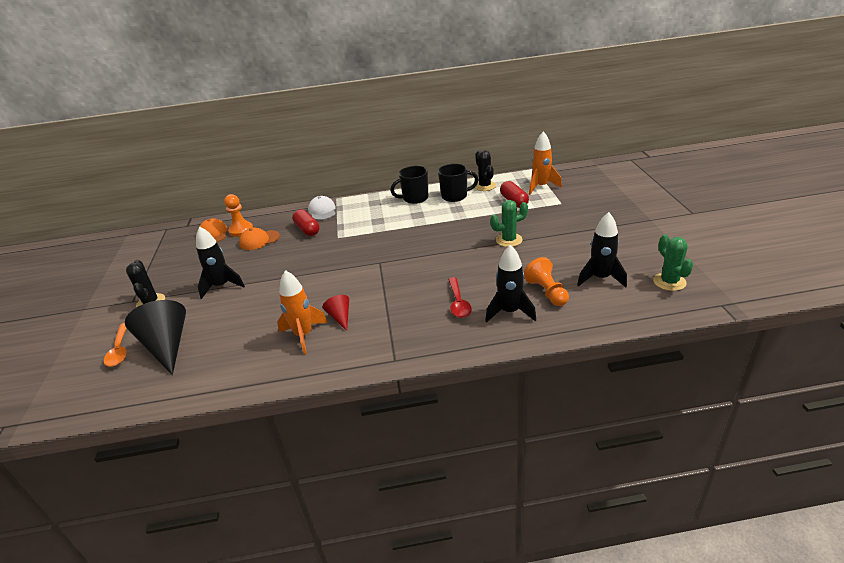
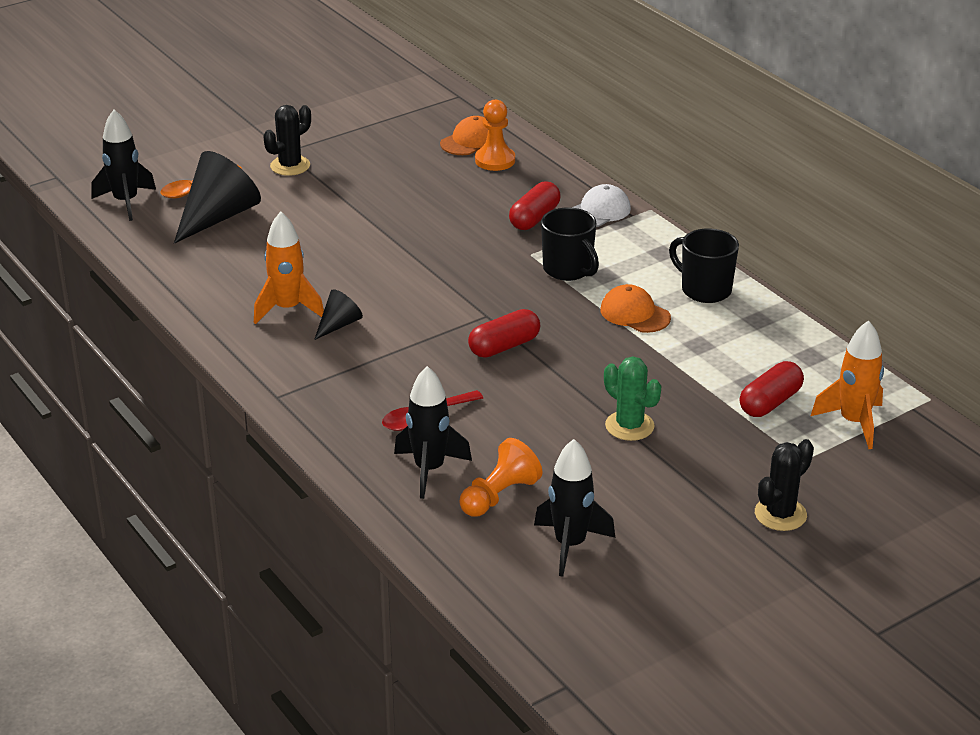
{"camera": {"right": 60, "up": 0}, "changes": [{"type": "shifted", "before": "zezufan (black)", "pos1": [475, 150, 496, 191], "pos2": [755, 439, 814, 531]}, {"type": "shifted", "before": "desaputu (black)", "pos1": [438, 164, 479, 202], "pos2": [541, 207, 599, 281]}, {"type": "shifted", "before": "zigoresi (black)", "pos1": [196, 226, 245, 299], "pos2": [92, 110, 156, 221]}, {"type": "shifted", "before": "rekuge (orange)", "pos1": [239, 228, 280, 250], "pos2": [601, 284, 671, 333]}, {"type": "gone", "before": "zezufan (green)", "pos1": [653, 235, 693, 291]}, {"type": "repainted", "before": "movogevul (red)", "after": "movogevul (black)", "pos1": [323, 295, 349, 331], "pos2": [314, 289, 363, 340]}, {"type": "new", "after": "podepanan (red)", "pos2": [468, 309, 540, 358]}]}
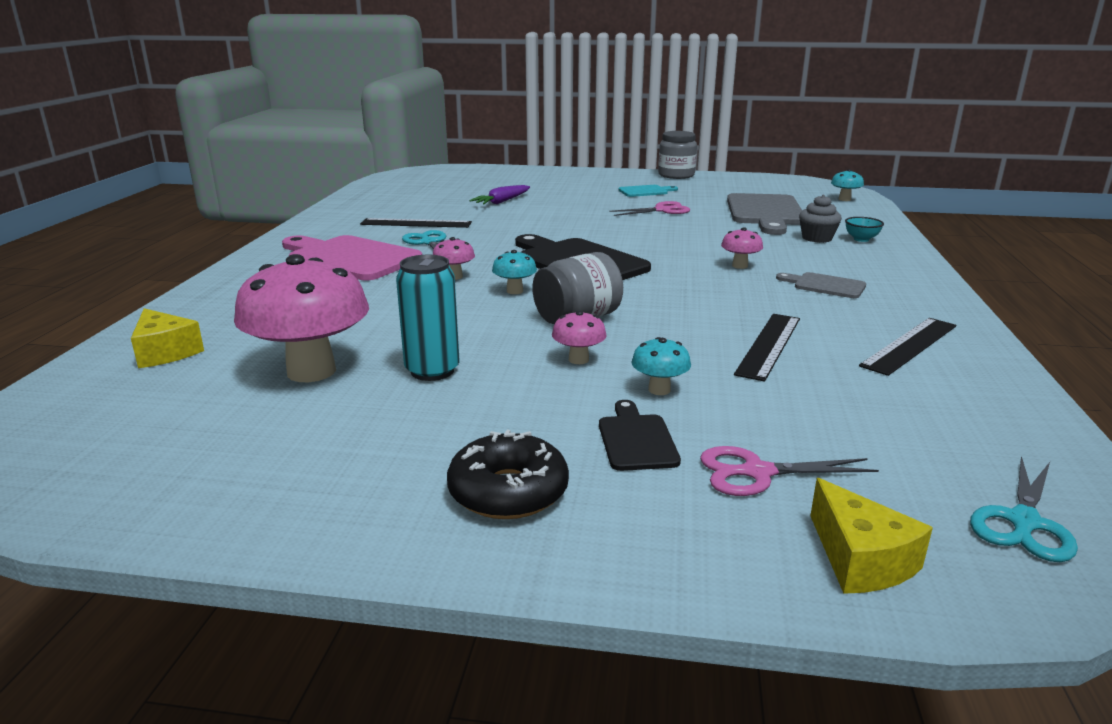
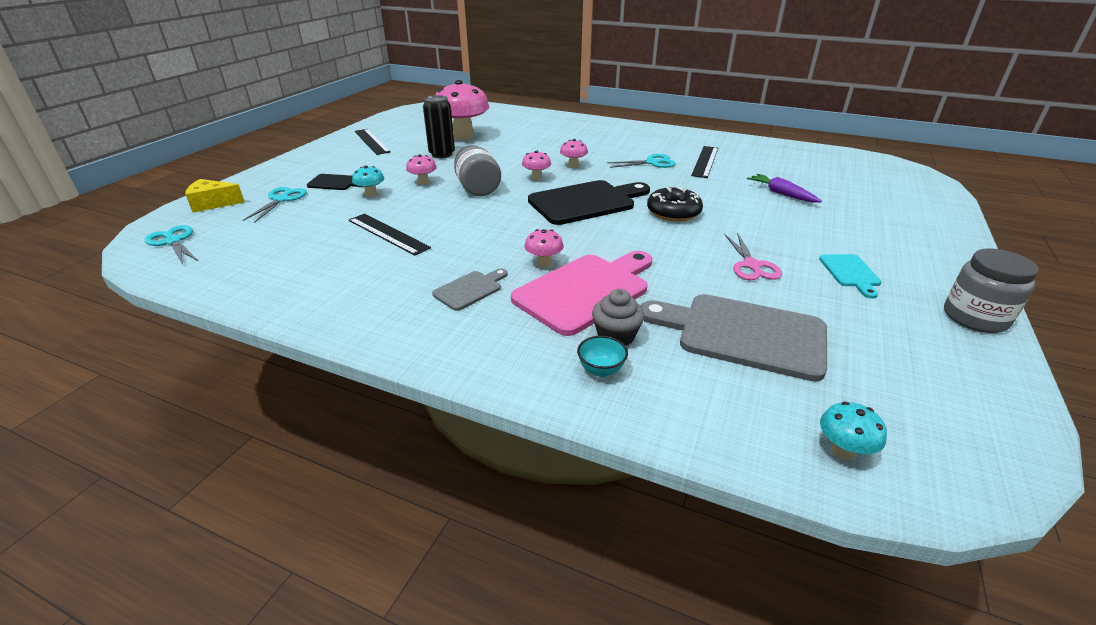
{"camera": {"right": 105, "up": 10}, "changes": [{"type": "shifted", "before": "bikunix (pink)", "pos1": [282, 235, 422, 280], "pos2": [511, 251, 653, 336]}, {"type": "repainted", "before": "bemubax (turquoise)", "after": "bemubax (pink)", "pos1": [492, 250, 537, 294], "pos2": [522, 150, 551, 181]}, {"type": "repainted", "before": "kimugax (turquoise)", "after": "kimugax (black)", "pos1": [396, 255, 459, 381], "pos2": [423, 95, 455, 158]}, {"type": "gone", "before": "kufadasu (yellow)", "pos1": [131, 308, 204, 368]}, {"type": "shifted", "before": "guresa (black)", "pos1": [859, 318, 956, 376], "pos2": [355, 129, 391, 155]}, {"type": "shifted", "before": "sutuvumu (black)", "pos1": [447, 430, 569, 519], "pos2": [647, 186, 703, 221]}, {"type": "repainted", "before": "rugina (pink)", "after": "rugina (turquoise)", "pos1": [700, 446, 879, 496], "pos2": [243, 187, 307, 223]}]}
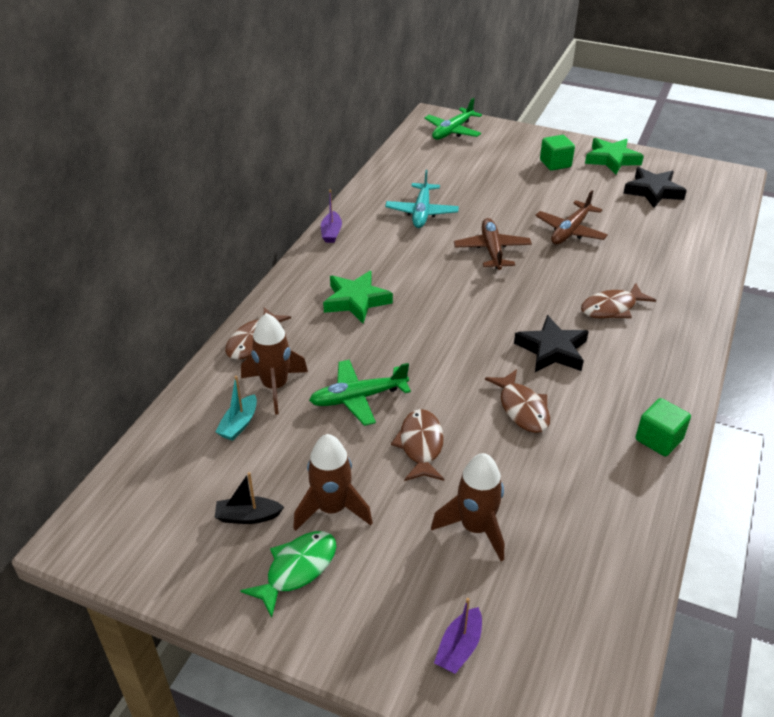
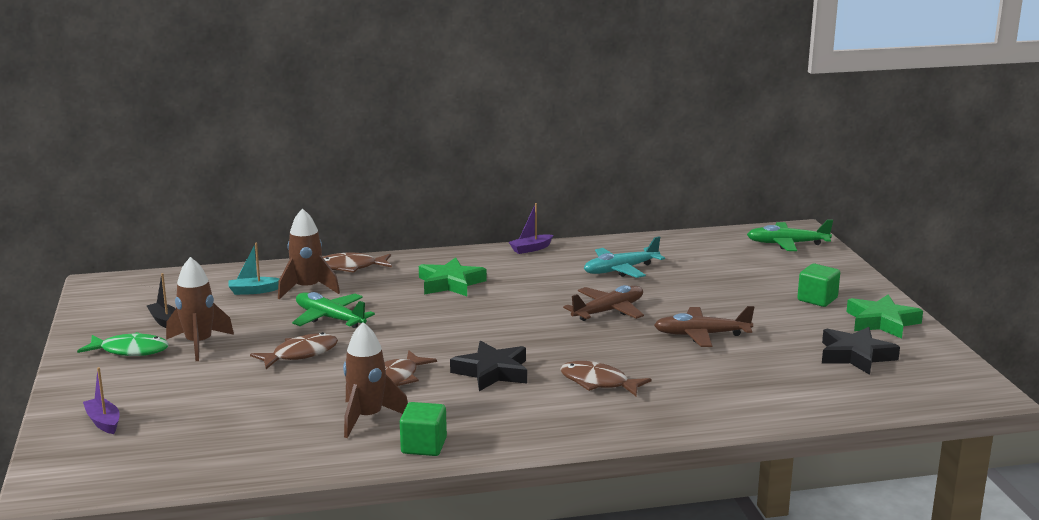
{"camera": {"right": 55, "up": -20}, "changes": [{"type": "shifted", "before": "zigoresi (brown)", "pos1": [431, 453, 504, 561], "pos2": [343, 322, 408, 438]}, {"type": "rotated", "before": "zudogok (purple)", "pos1": [434, 598, 482, 674], "pos2": [83, 367, 120, 434], "turn": 60}]}
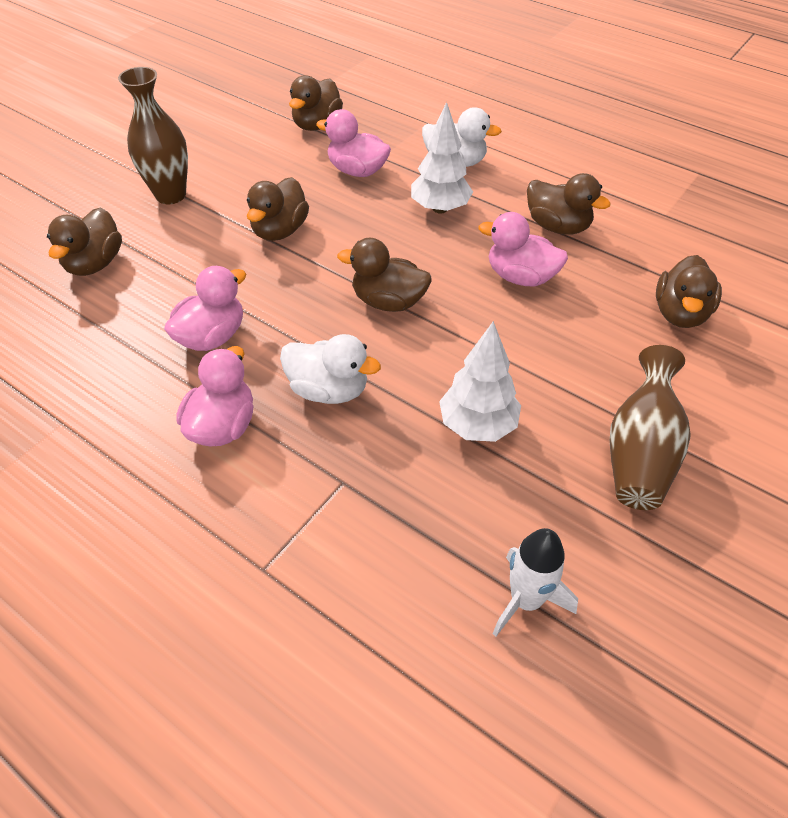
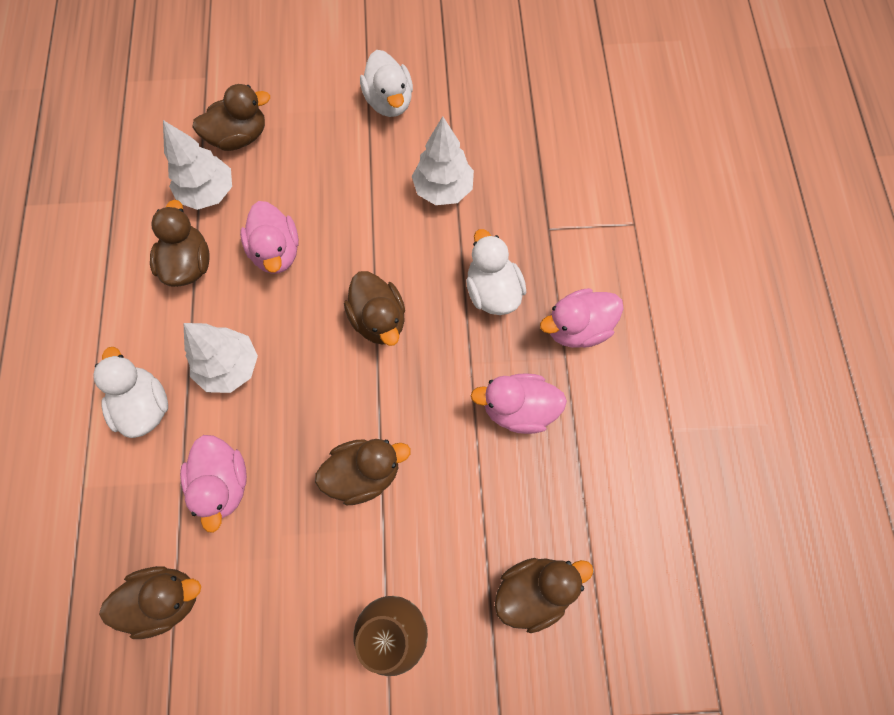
{"camera": {"right": -130, "up": 20}, "changes": [{"type": "swapped", "before": "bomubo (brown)", "after": "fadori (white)", "pos1": [610, 345, 691, 510], "pos2": [360, 50, 413, 117]}, {"type": "gone", "before": "zigoresi (white)", "pos1": [493, 528, 578, 637]}, {"type": "new", "after": "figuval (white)", "pos2": [163, 120, 232, 210]}]}
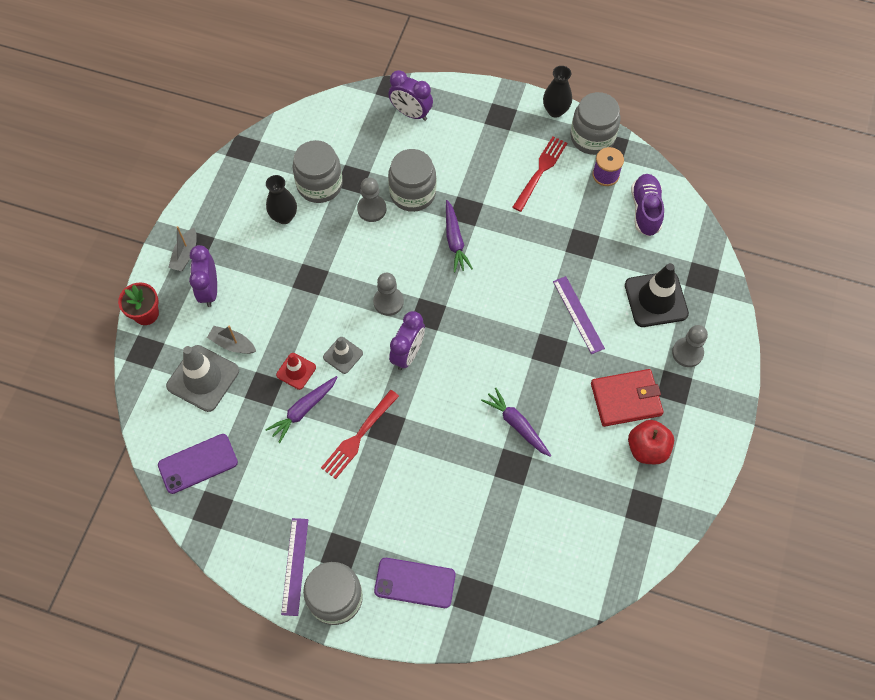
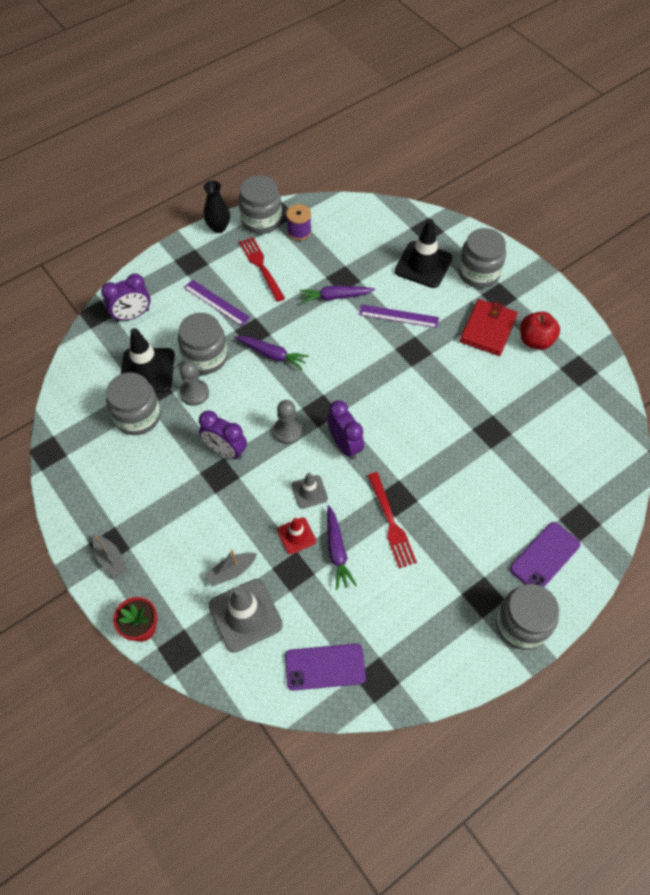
{"camera": {"right": -55, "up": -5}, "changes": [{"type": "gone", "before": "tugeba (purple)", "pos1": [631, 174, 664, 236]}, {"type": "gone", "before": "bomubo (black)", "pos1": [266, 175, 297, 224]}, {"type": "shifted", "before": "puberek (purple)", "pos1": [189, 245, 217, 307], "pos2": [199, 410, 247, 460]}, {"type": "swapped", "before": "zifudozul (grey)", "after": "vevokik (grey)", "pos1": [672, 325, 708, 367], "pos2": [458, 228, 506, 288]}, {"type": "shifted", "before": "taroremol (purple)", "pos1": [481, 387, 551, 457], "pos2": [299, 285, 375, 304]}, {"type": "rotated", "before": "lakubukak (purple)", "pos1": [158, 434, 238, 494], "pos2": [285, 644, 366, 691], "turn": 75}, {"type": "shifted", "before": "guresa (purple)", "pos1": [281, 518, 308, 616], "pos2": [184, 280, 250, 326]}, {"type": "new", "after": "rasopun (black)", "pos2": [121, 328, 175, 392]}]}
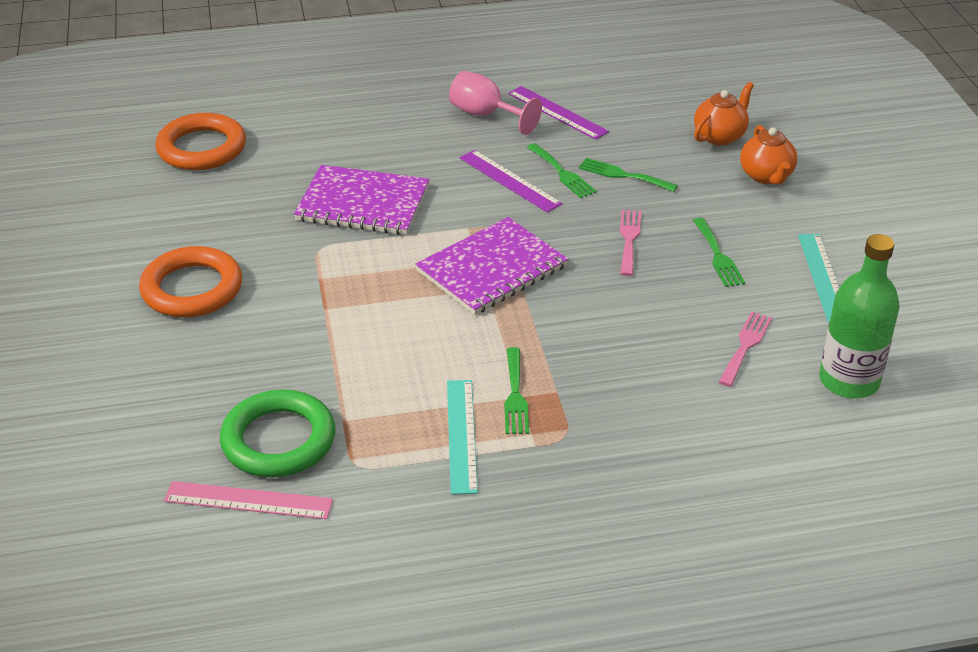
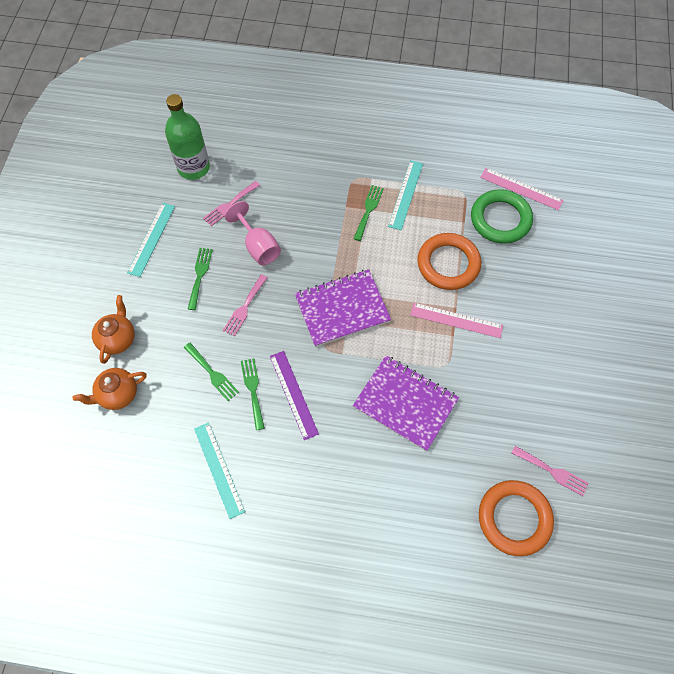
{"camera": {"right": -160, "up": 25}, "changes": [{"type": "shifted", "before": "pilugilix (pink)", "pos1": [449, 71, 542, 135], "pos2": [225, 201, 281, 265]}, {"type": "repainted", "before": "guresa (purple)", "after": "guresa (turquoise)", "pos1": [508, 86, 609, 140], "pos2": [194, 422, 245, 519]}, {"type": "shifted", "before": "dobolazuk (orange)", "pos1": [139, 246, 242, 317], "pos2": [417, 233, 481, 290]}, {"type": "new", "after": "guresa (pink)", "pos2": [410, 303, 503, 338]}, {"type": "new", "after": "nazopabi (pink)", "pos2": [511, 446, 589, 496]}]}
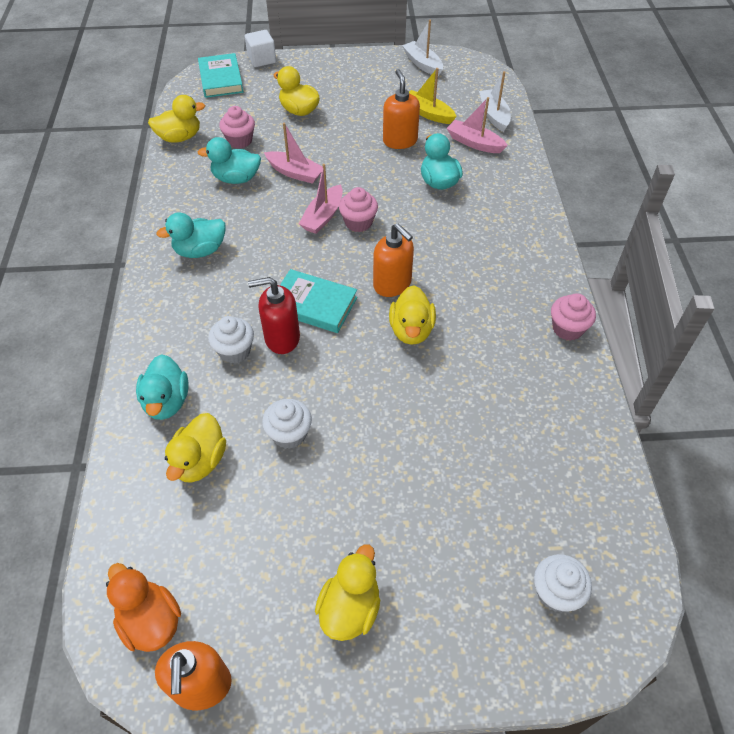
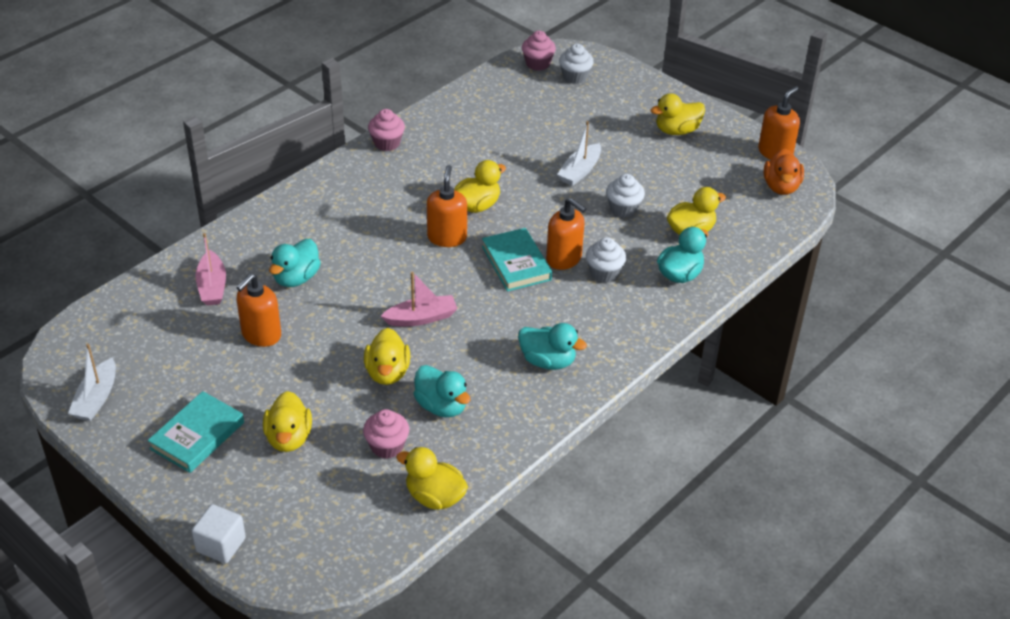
{"camera": {"right": -135, "up": -10}, "changes": [{"type": "shifted", "before": "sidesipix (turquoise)", "pos1": [198, 53, 243, 98], "pos2": [148, 391, 244, 473]}, {"type": "gone", "before": "zudogok (yellow)", "pos1": [409, 68, 457, 124]}, {"type": "shifted", "before": "zudogok (white)", "pos1": [479, 71, 511, 132], "pos2": [557, 121, 601, 186]}, {"type": "swapped", "before": "zudogok (pink)", "after": "fadori (yellow)", "pos1": [264, 122, 323, 184], "pos2": [364, 328, 410, 385]}, {"type": "shifted", "before": "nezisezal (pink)", "pos1": [339, 187, 378, 232], "pos2": [522, 31, 556, 71]}, {"type": "repainted", "before": "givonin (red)", "after": "givonin (orange)", "pos1": [248, 277, 300, 354], "pos2": [546, 198, 587, 270]}]}
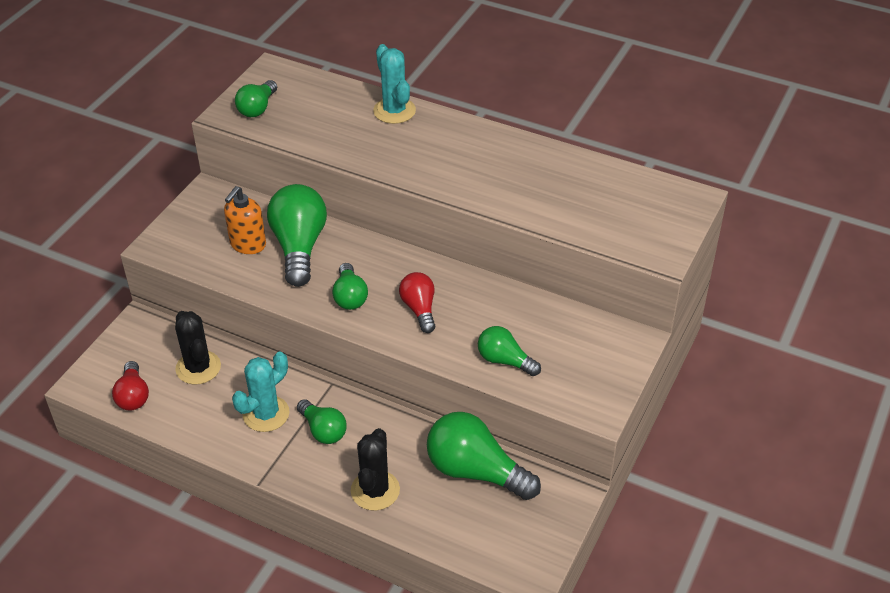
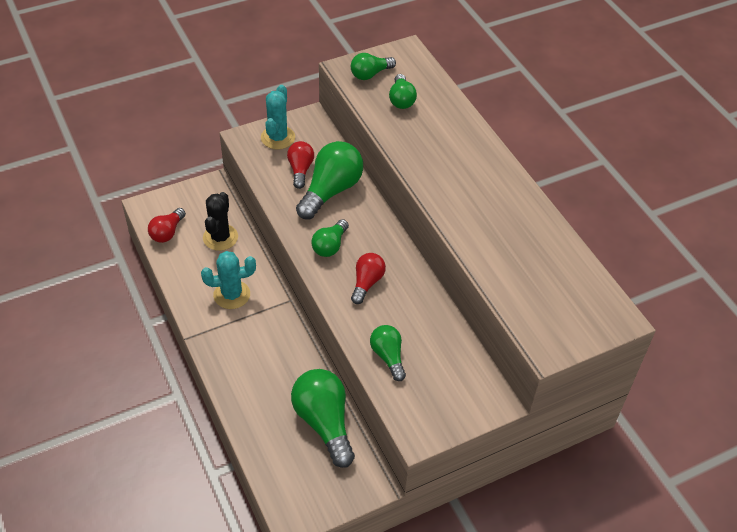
{"camera": {"right": 35, "up": 5}, "changes": [{"type": "shifted", "before": "zezufan (turquoise)", "pos1": [373, 44, 416, 124], "pos2": [261, 85, 295, 150]}, {"type": "swapped", "before": "givonin (orange)", "after": "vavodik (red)", "pos1": [224, 186, 266, 254], "pos2": [287, 141, 314, 189]}, {"type": "shifted", "before": "vavodik (green)", "pos1": [297, 399, 347, 444], "pos2": [389, 74, 417, 109]}, {"type": "gone", "before": "zezufan (black)", "pos1": [351, 428, 400, 511]}]}
